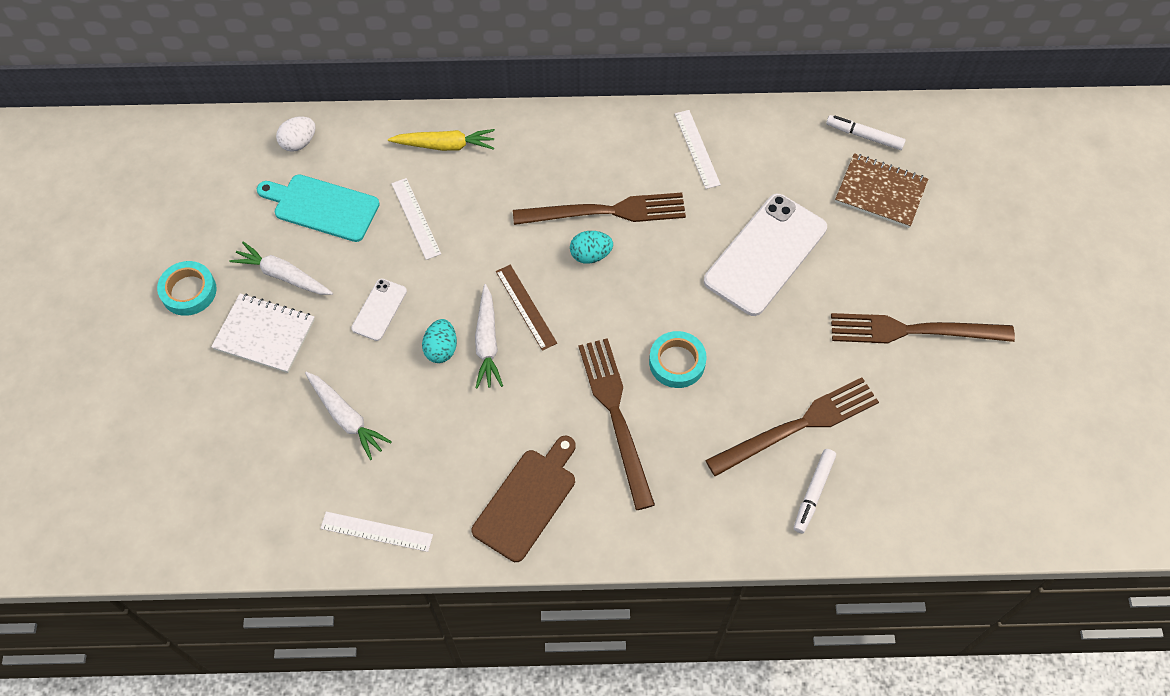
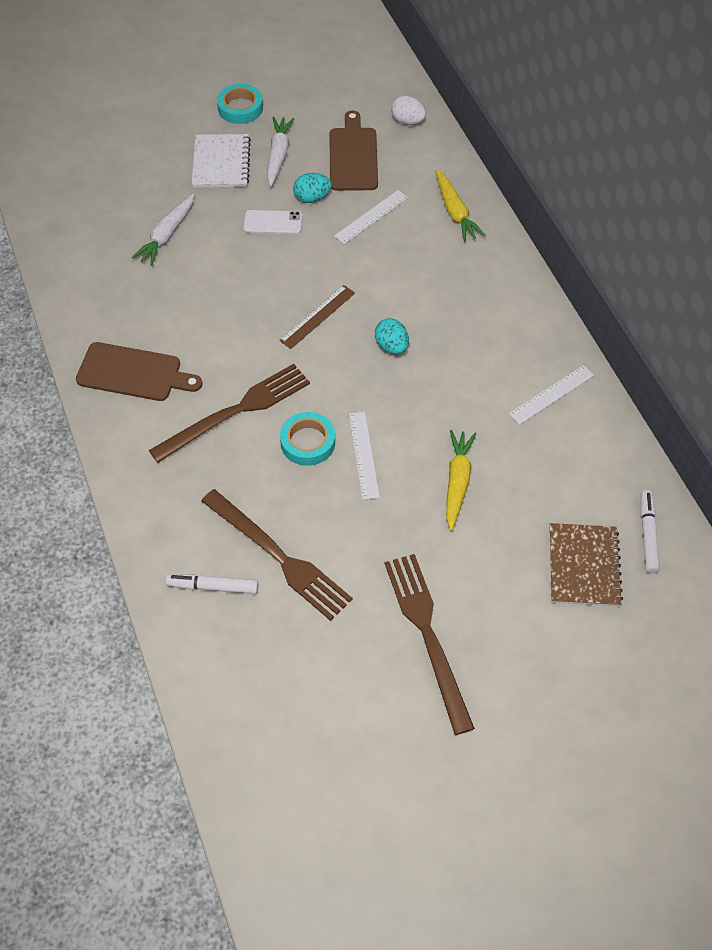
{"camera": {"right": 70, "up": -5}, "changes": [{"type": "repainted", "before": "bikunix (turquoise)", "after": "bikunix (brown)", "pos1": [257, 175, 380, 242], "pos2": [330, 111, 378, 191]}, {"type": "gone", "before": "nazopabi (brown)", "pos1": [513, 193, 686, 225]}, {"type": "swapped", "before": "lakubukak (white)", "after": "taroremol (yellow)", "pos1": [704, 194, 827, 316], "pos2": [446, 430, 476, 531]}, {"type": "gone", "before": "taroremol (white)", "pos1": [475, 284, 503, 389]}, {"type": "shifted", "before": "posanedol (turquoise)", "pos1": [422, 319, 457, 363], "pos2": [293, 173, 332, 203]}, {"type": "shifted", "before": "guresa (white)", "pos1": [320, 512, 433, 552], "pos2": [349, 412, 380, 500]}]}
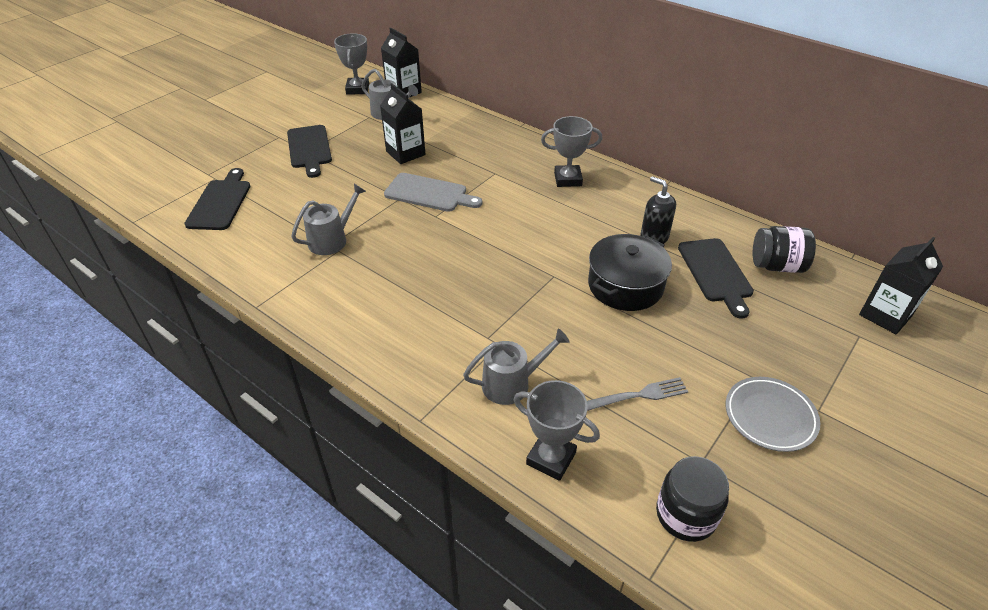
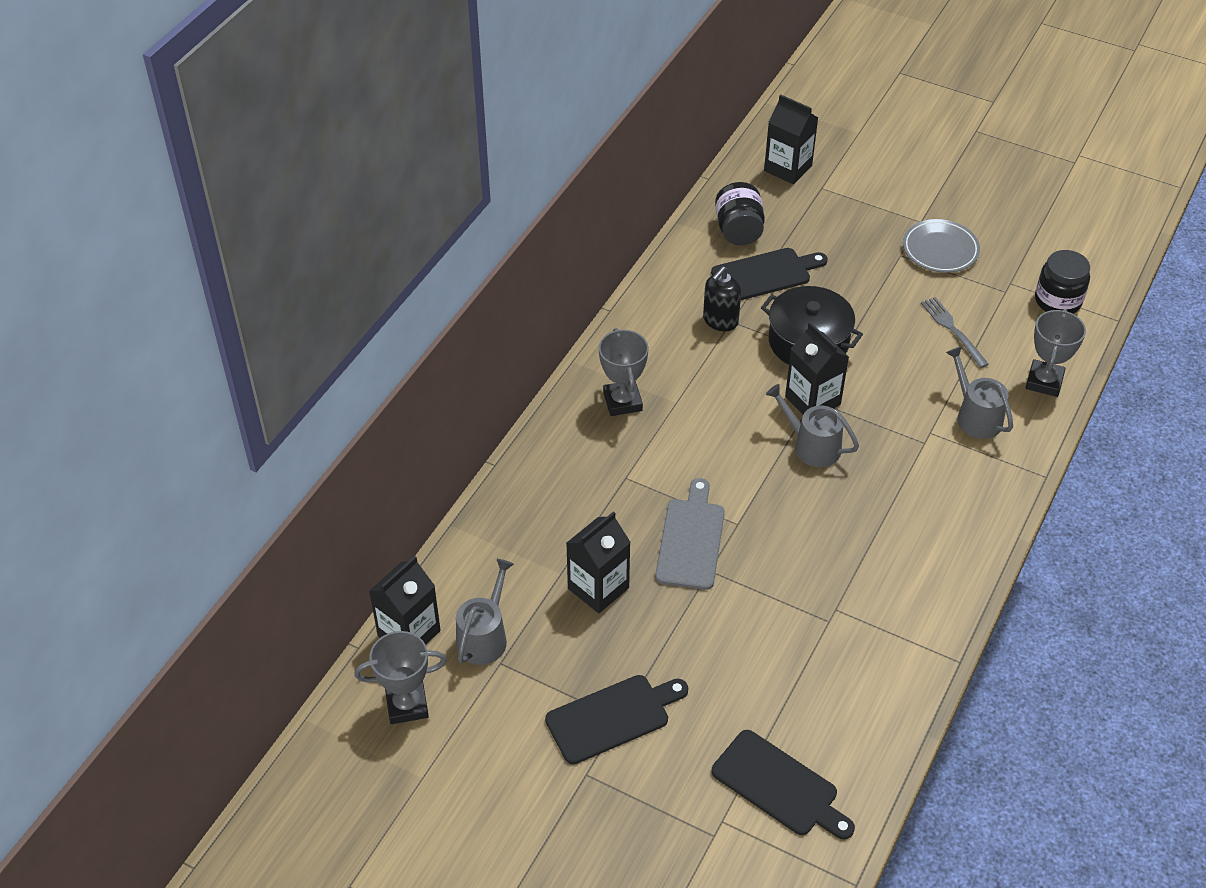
{"camera": {"right": -100, "up": 5}, "changes": [{"type": "rotated", "before": "bikunix (black)", "pos1": [184, 168, 250, 230], "pos2": [712, 730, 855, 839], "turn": -135}, {"type": "shifted", "before": "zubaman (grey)", "pos1": [291, 184, 366, 255], "pos2": [766, 384, 859, 467]}, {"type": "new", "after": "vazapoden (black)", "pos2": [785, 322, 849, 414]}]}
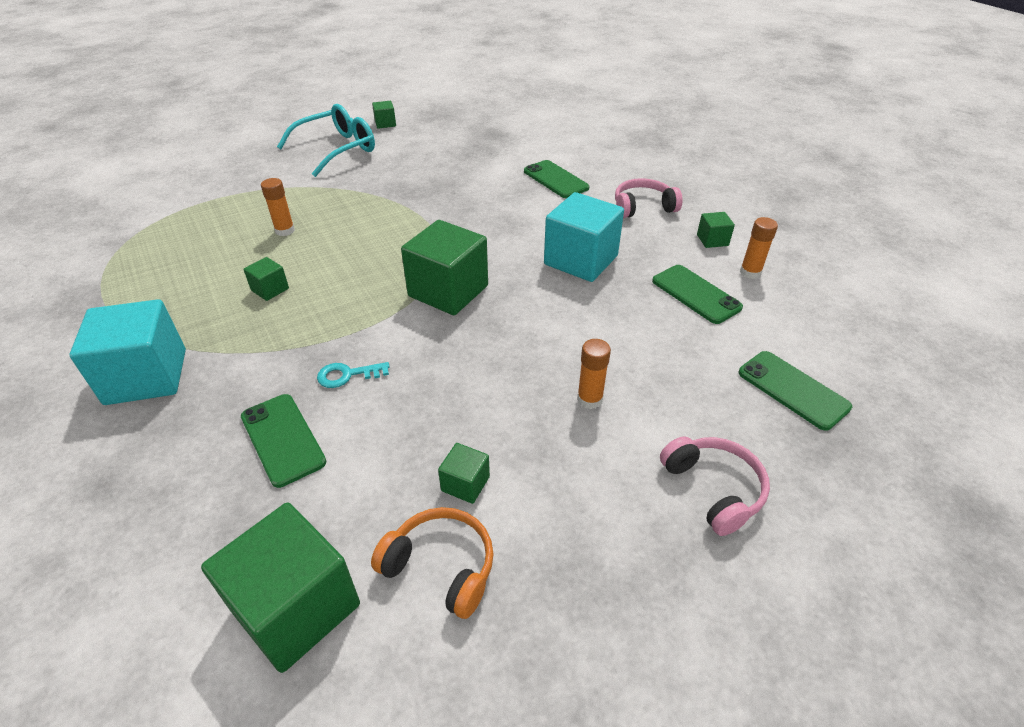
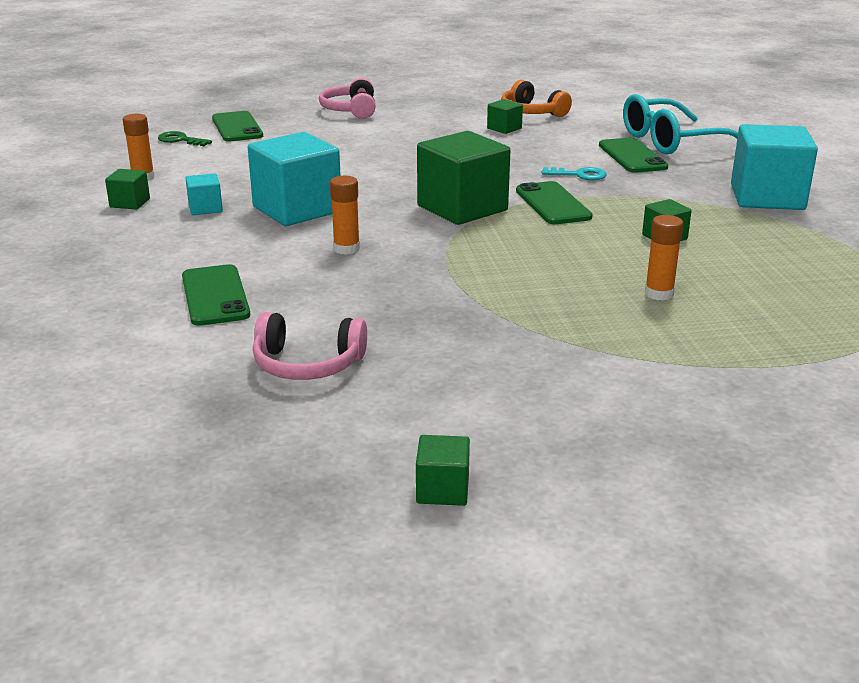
{"camera": {"right": -160, "up": -15}, "changes": [{"type": "shifted", "before": "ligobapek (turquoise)", "pos1": [277, 104, 375, 177], "pos2": [623, 94, 738, 154]}, {"type": "shifted", "before": "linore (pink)", "pos1": [615, 178, 683, 218], "pos2": [253, 312, 367, 380]}, {"type": "shifted", "before": "lakubukak (green)", "pos1": [652, 265, 743, 324], "pos2": [516, 181, 592, 224]}, {"type": "shifted", "before": "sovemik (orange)", "pos1": [577, 339, 611, 409], "pos2": [330, 176, 360, 255]}, {"type": "gone", "before": "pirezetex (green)", "pos1": [201, 503, 360, 673]}, {"type": "new", "after": "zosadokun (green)", "pos2": [158, 131, 212, 146]}, {"type": "new", "after": "pirezetex (turquoise)", "pos2": [185, 173, 223, 215]}]}
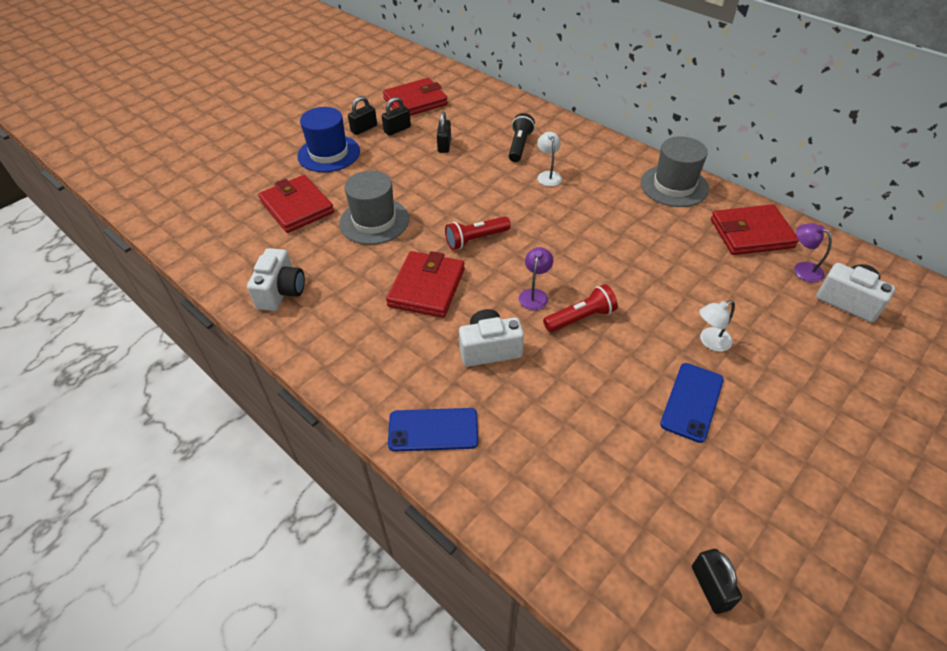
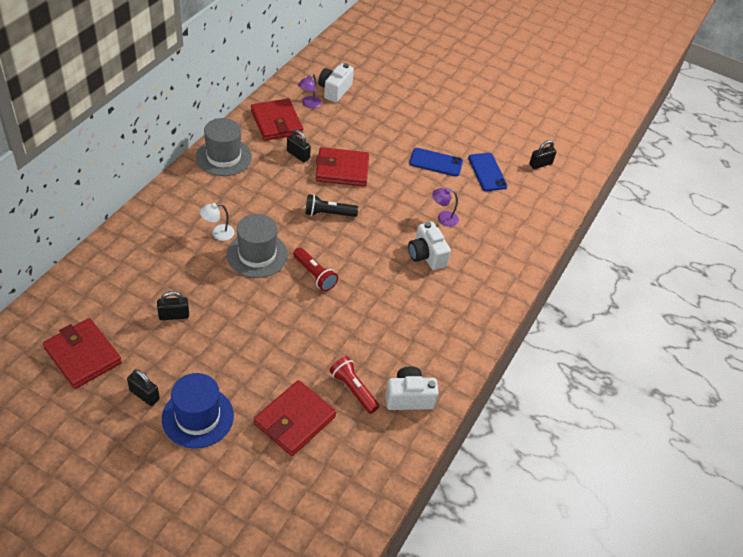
{"camera": {"right": -110, "up": 0}, "changes": [{"type": "shifted", "before": "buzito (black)", "pos1": [382, 97, 411, 136], "pos2": [287, 129, 311, 162]}, {"type": "shifted", "before": "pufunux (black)", "pos1": [509, 113, 535, 162], "pos2": [305, 194, 358, 217]}, {"type": "shifted", "before": "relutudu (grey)", "pos1": [339, 171, 409, 245], "pos2": [227, 214, 288, 278]}, {"type": "shifted", "before": "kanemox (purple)", "pos1": [519, 247, 553, 310], "pos2": [432, 188, 459, 227]}, {"type": "shifted", "before": "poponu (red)", "pos1": [386, 251, 465, 318], "pos2": [316, 147, 369, 187]}, {"type": "shifted", "before": "pufunux (red)", "pos1": [543, 284, 618, 332], "pos2": [329, 356, 379, 414]}, {"type": "gone", "before": "kanemox (white)", "pos1": [699, 300, 735, 352]}, {"type": "shifted", "before": "lakubukak (blue)", "pos1": [388, 408, 478, 451], "pos2": [468, 153, 508, 191]}]}
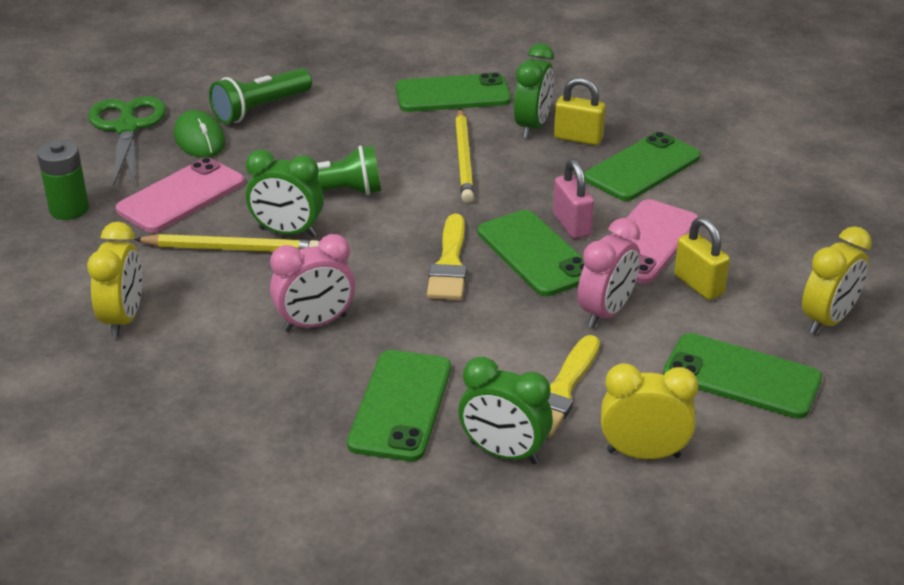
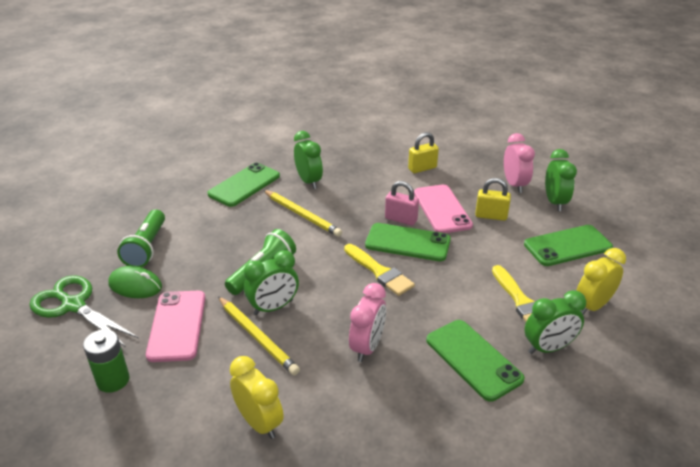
{"camera": {"right": -45, "up": 0}, "changes": [{"type": "shifted", "before": "buzito (yellow)", "pos1": [554, 77, 606, 145], "pos2": [408, 132, 439, 173]}, {"type": "gone", "before": "lakubukak (green)", "pos1": [584, 132, 701, 201]}, {"type": "shifted", "before": "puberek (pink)", "pos1": [578, 218, 640, 328], "pos2": [504, 133, 535, 193]}, {"type": "repainted", "before": "puberek (yellow)", "after": "puberek (green)", "pos1": [802, 226, 872, 334], "pos2": [545, 149, 577, 211]}, {"type": "rotated", "before": "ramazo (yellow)", "pos1": [134, 234, 320, 252], "pos2": [218, 296, 300, 375], "turn": 90}]}
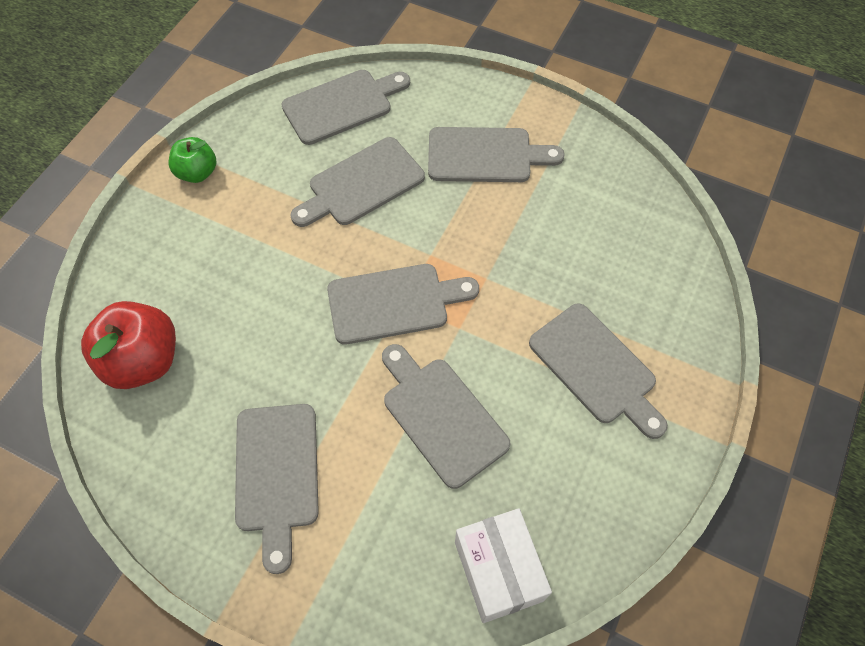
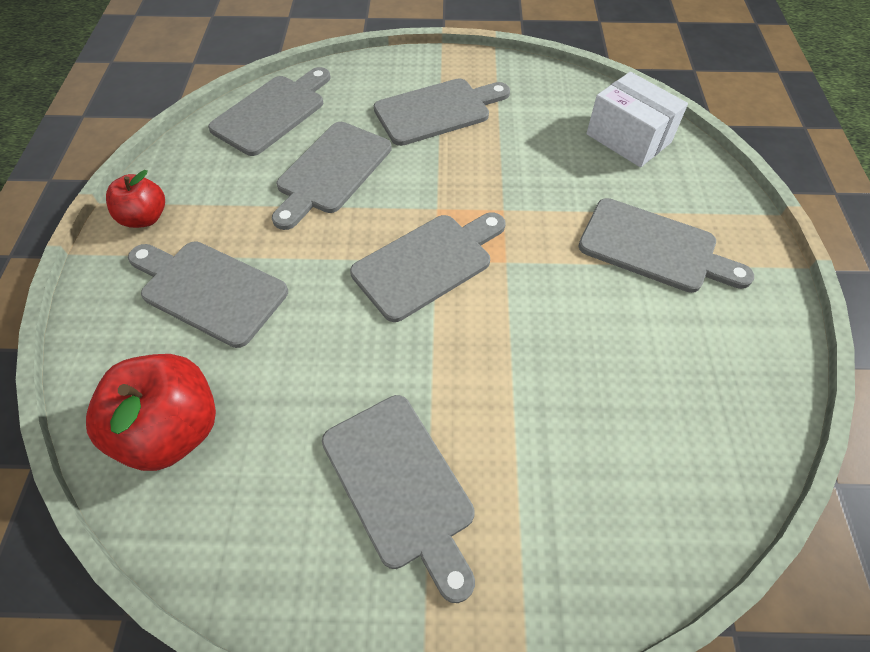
{"camera": {"right": -25, "up": -5}, "changes": [{"type": "repainted", "before": "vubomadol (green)", "after": "vubomadol (red)", "pos1": [169, 137, 216, 183], "pos2": [106, 170, 165, 228]}, {"type": "shifted", "before": "bikunix (grey)", "pos1": [382, 344, 511, 489], "pos2": [128, 241, 288, 348]}, {"type": "shifted", "before": "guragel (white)", "pos1": [455, 508, 552, 623], "pos2": [586, 72, 688, 167]}]}
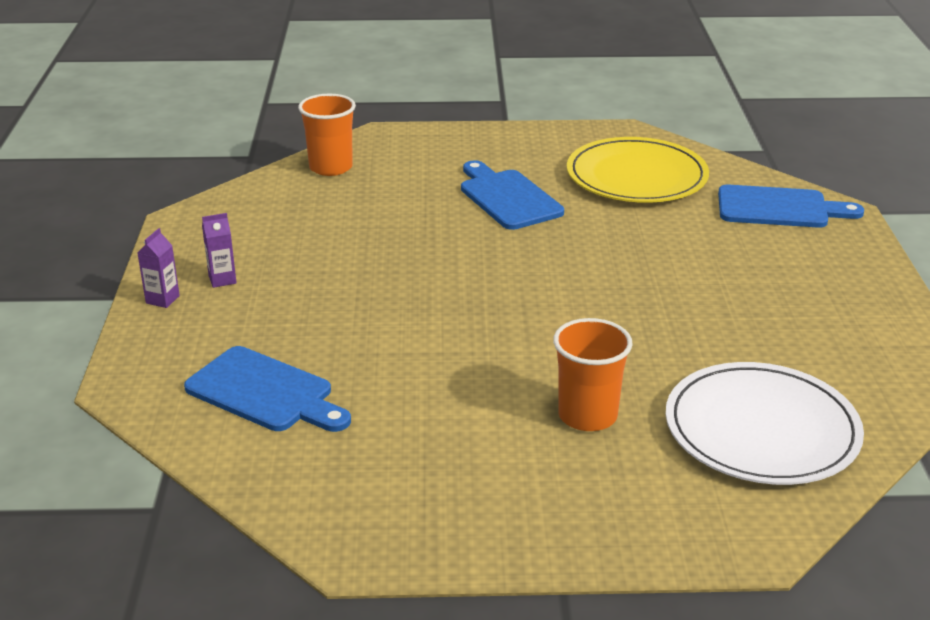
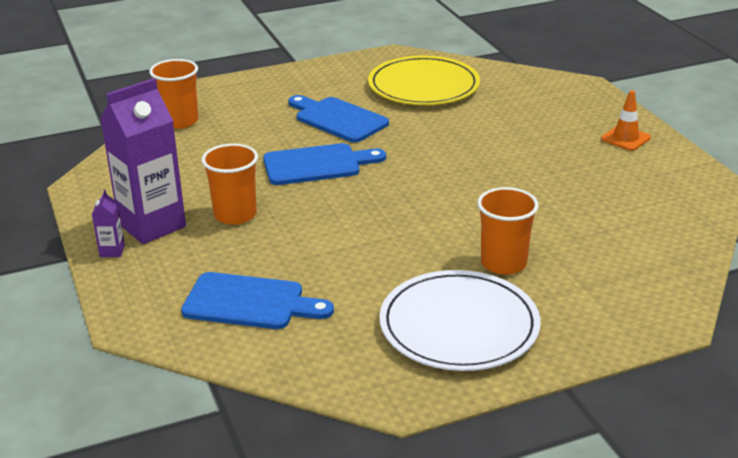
{"camera": {"right": -20, "up": 0}, "changes": [{"type": "shifted", "before": "bikunix (blue)", "pos1": [718, 185, 864, 228], "pos2": [263, 143, 386, 185]}, {"type": "scaled", "before": "vazapoden (purple)", "pos1": [202, 213, 237, 288], "pos2": [100, 78, 186, 244], "scale": 2.43}, {"type": "shifted", "before": "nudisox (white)", "pos1": [666, 362, 864, 485], "pos2": [379, 270, 541, 371]}, {"type": "new", "after": "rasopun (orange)", "pos2": [601, 90, 651, 151]}, {"type": "new", "after": "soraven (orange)", "pos2": [201, 143, 258, 225]}]}
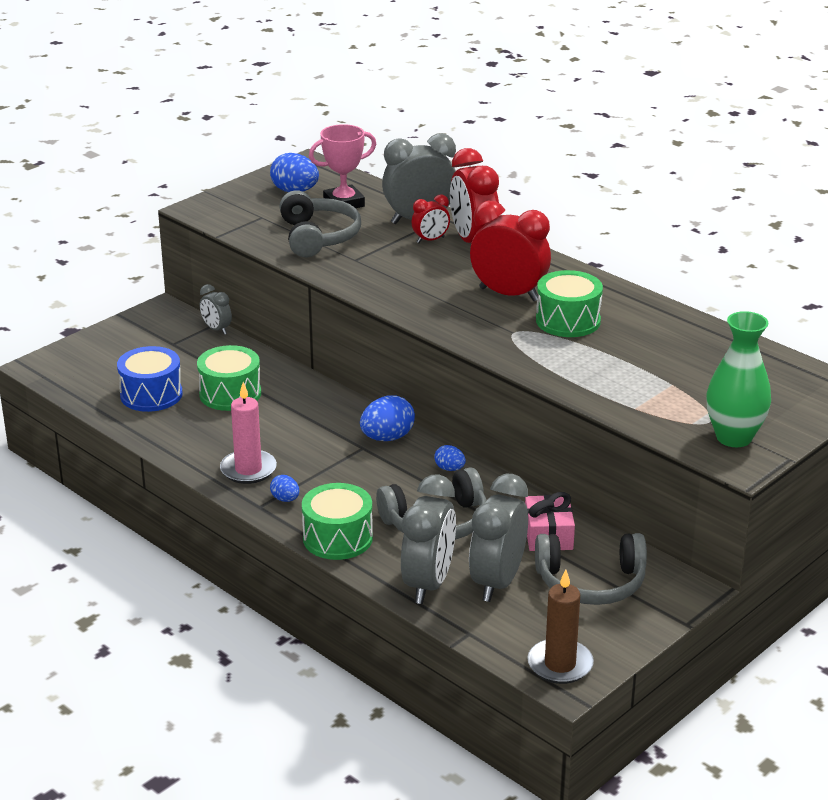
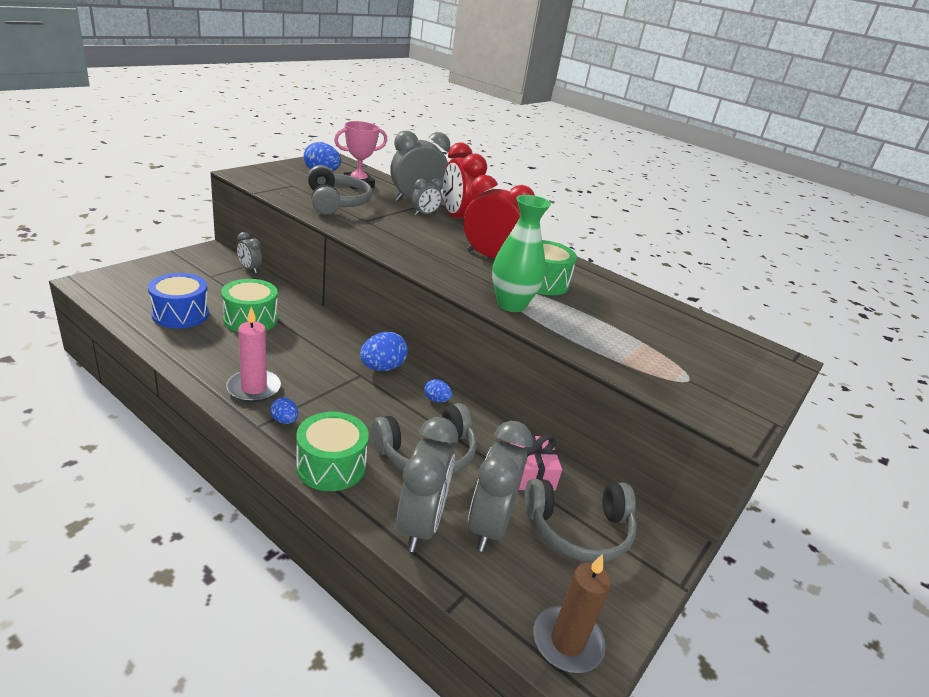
{"camera": {"right": -10, "up": 0}, "changes": [{"type": "repainted", "before": "puberek (red)", "after": "puberek (grey)", "pos1": [411, 194, 450, 243], "pos2": [412, 178, 443, 215]}, {"type": "shifted", "before": "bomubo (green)", "pos1": [706, 311, 771, 447], "pos2": [492, 195, 551, 312]}]}
